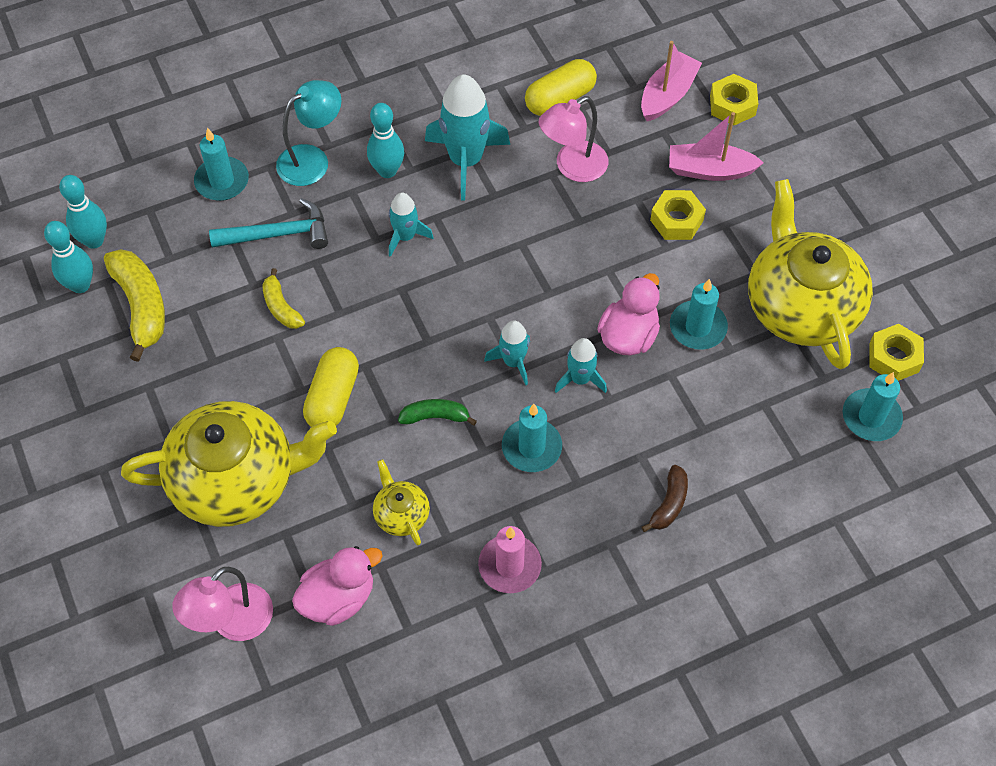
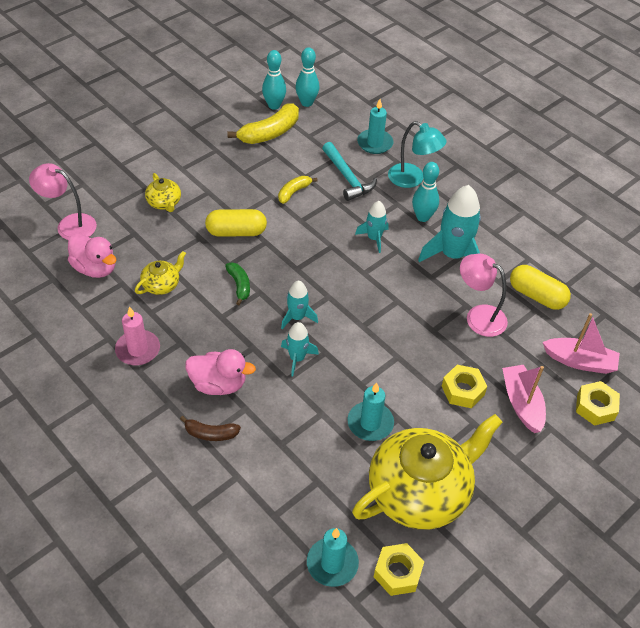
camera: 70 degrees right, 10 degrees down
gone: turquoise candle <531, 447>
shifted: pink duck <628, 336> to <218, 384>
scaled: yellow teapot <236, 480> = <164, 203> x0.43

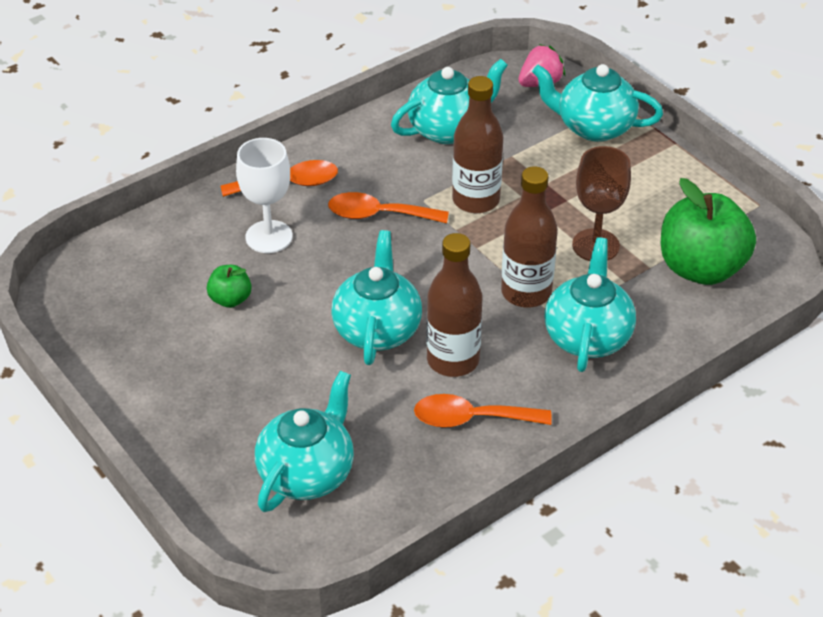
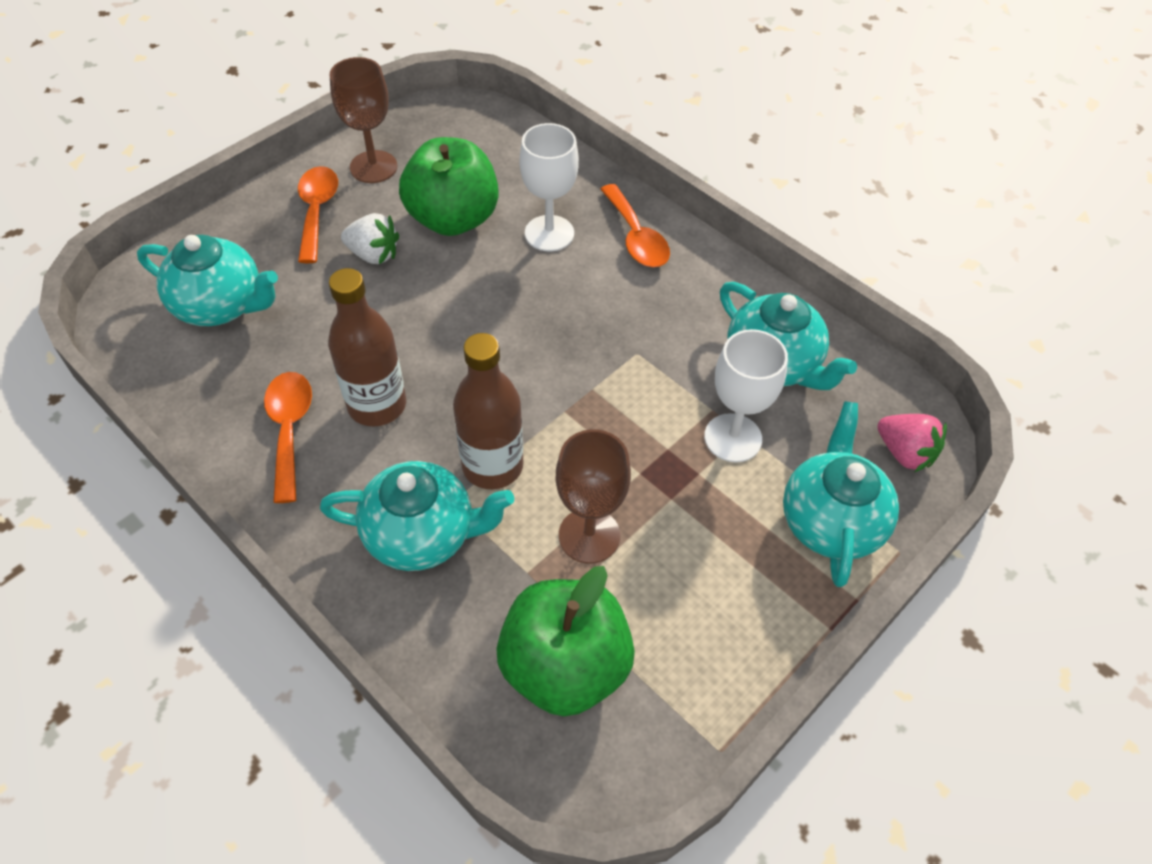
camera: 80 degrees right, 10 degrees up
gone: turquoise teapot <377, 330>; brown bottle <476, 200>
new: brown goblet <373, 167>; white strawberry <373, 254>; white goblet <733, 438>
shifted: orange spoon <378, 215> to <317, 211>
scaled: green apple <230, 299> = <453, 219> x2.15

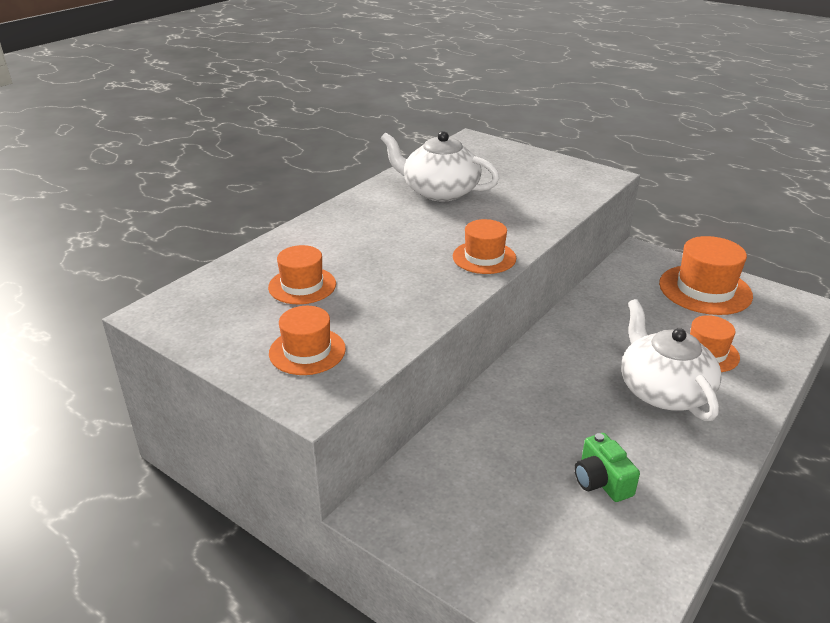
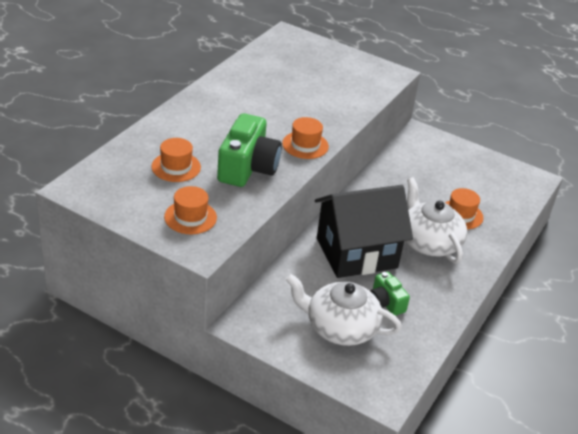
camera: 10 degrees left, 5 degrees up
gone: orange hat <705, 290>
new: green camera <247, 168>; black house <356, 253>
shifted: white teapot <439, 191> to <340, 327>

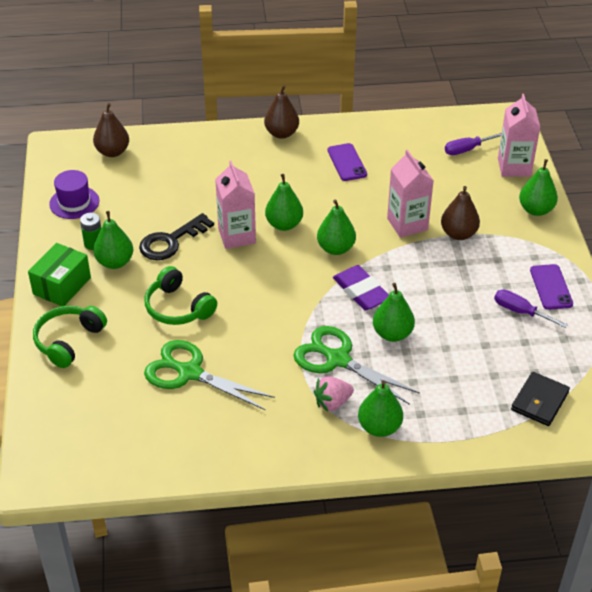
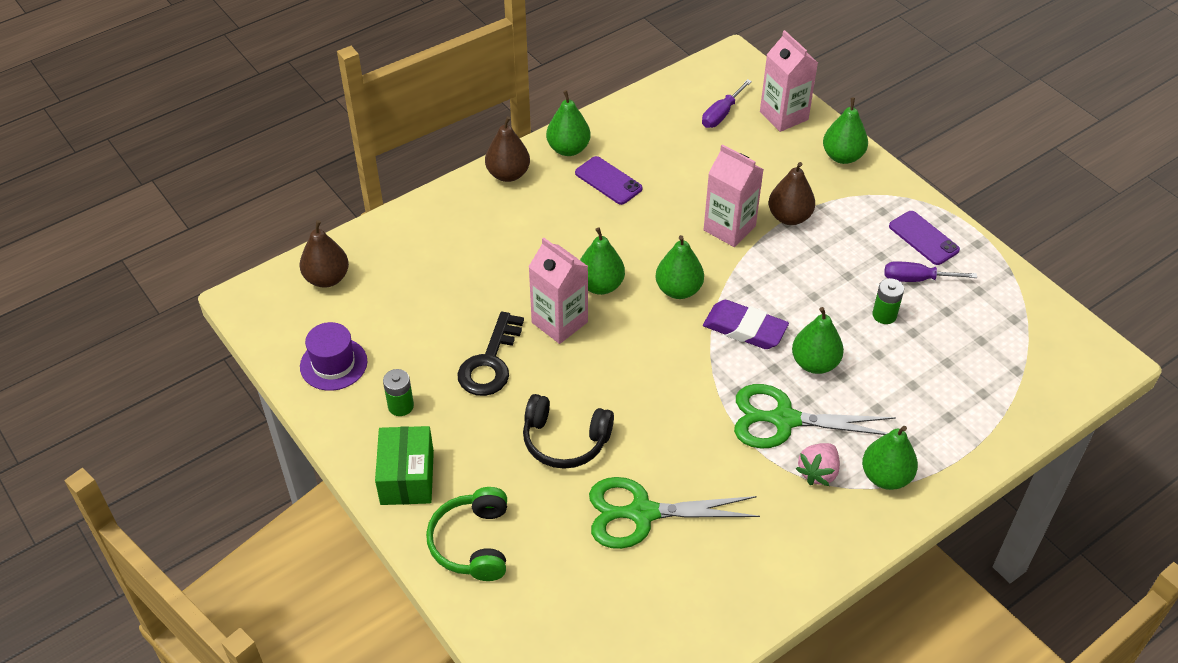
camera: 30 degrees left, 5 degrees up
gone: black wallet <539, 401>
new: green battery <884, 315>
shifted: green pear <115, 262> to <568, 149>
repainted: green headphones <178, 307> to black headphones <565, 440>

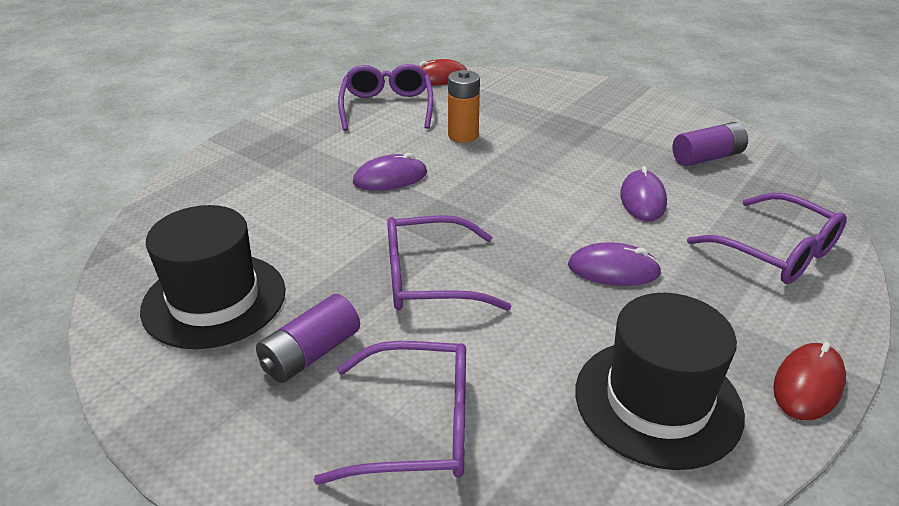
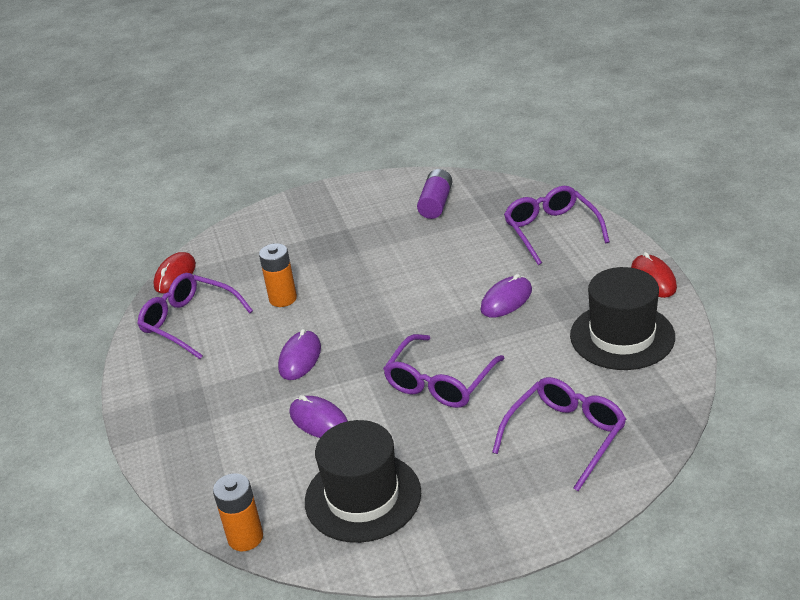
camera: 50 degrees left, 0 degrees up
gone: purple battery <311, 353>
new: orange battery <245, 537>
shifted: purple mouse <642, 199> to <319, 420>
rotated: purple glasses <777, 252> = <551, 230> 105 degrees counterclockwise

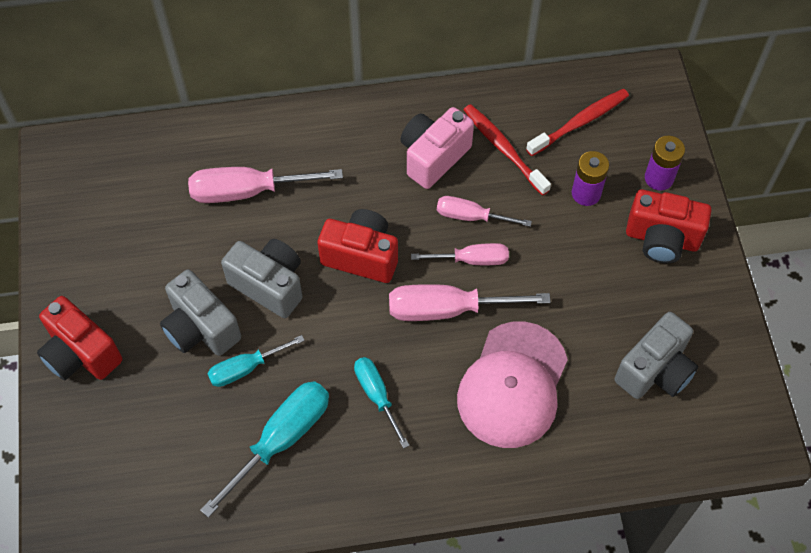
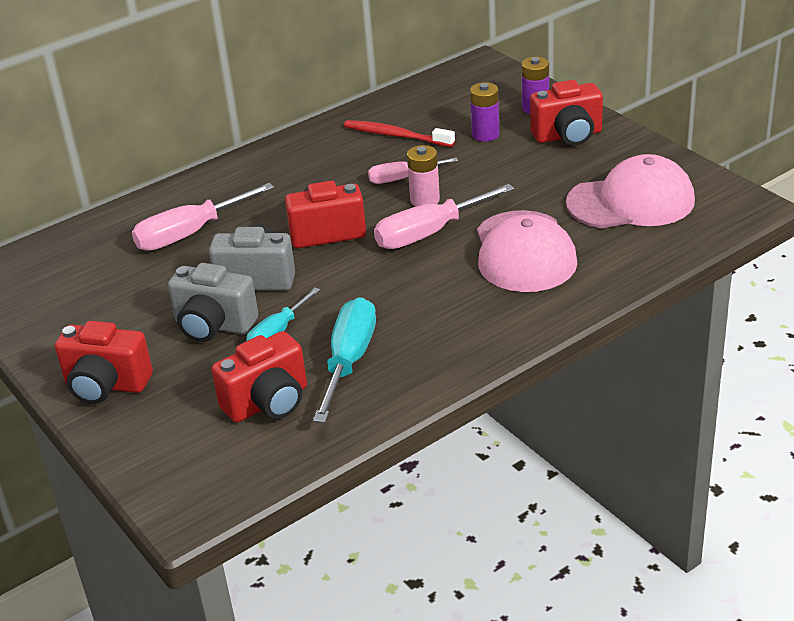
camera: 25 degrees left, 25 degrees down
gone: turquoise screwdriver <377, 396>; pink camera <433, 157>; red toothbrush <579, 122>
new: red camera <268, 403>
swapped: pink screwdriver <472, 260> to pink battery <425, 200>; grey camera <655, 371> to pink cap <631, 202>

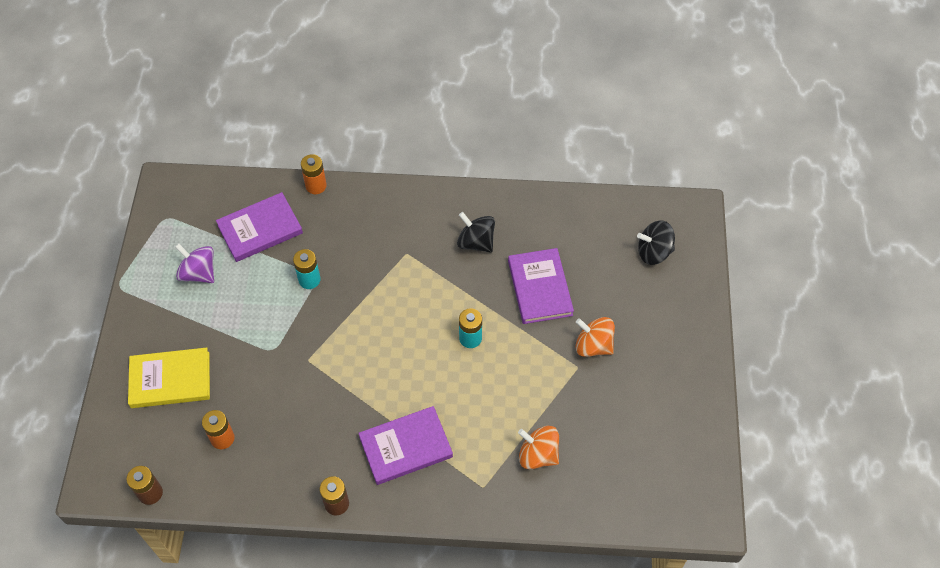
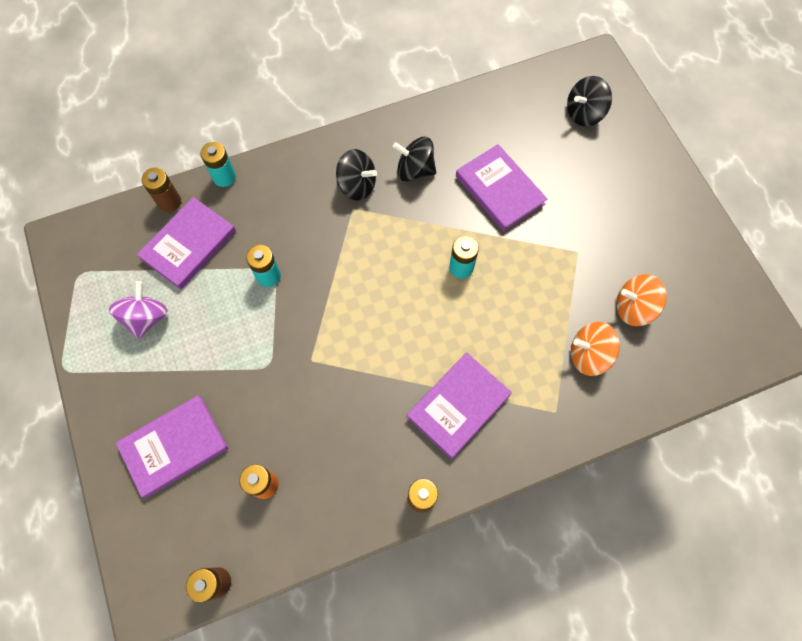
camera: 25 degrees left, 10 degrees up
new: brown battery <169, 202>; black spinning top <357, 185>
shifted: orange spinning top <593, 345> to <633, 308>
repainted: yellow book <170, 380> to purple book <174, 447>; orange battery <316, 186> to turquoise battery <224, 177>
rotated: purple spinning top <199, 273> = <146, 318> 90 degrees clockwise

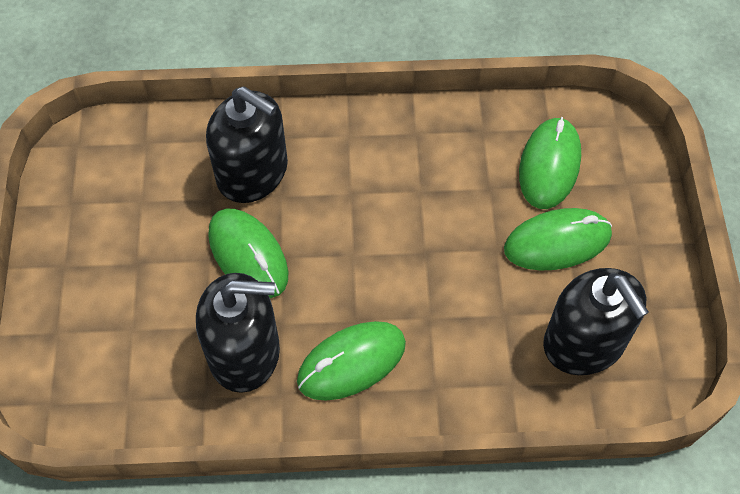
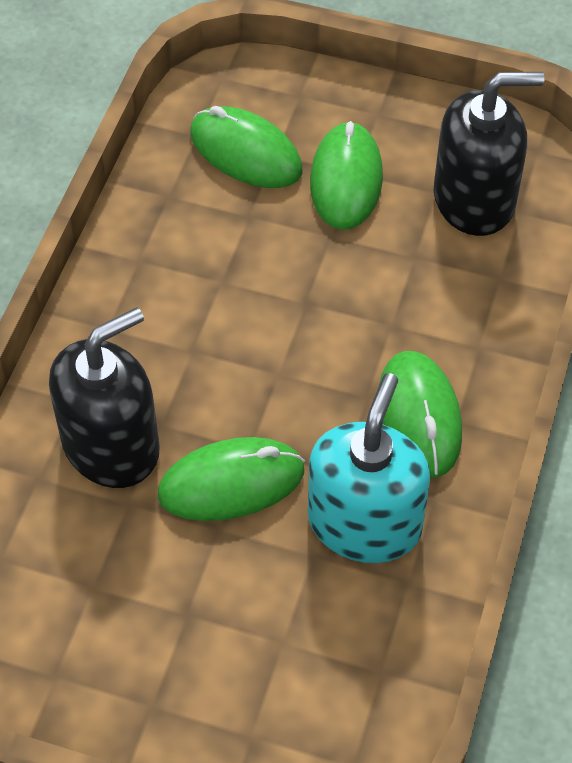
camera: 70 degrees left, 5 degrees down
repainted: black soap dispenser <244, 352> to turquoise soap dispenser <364, 523>

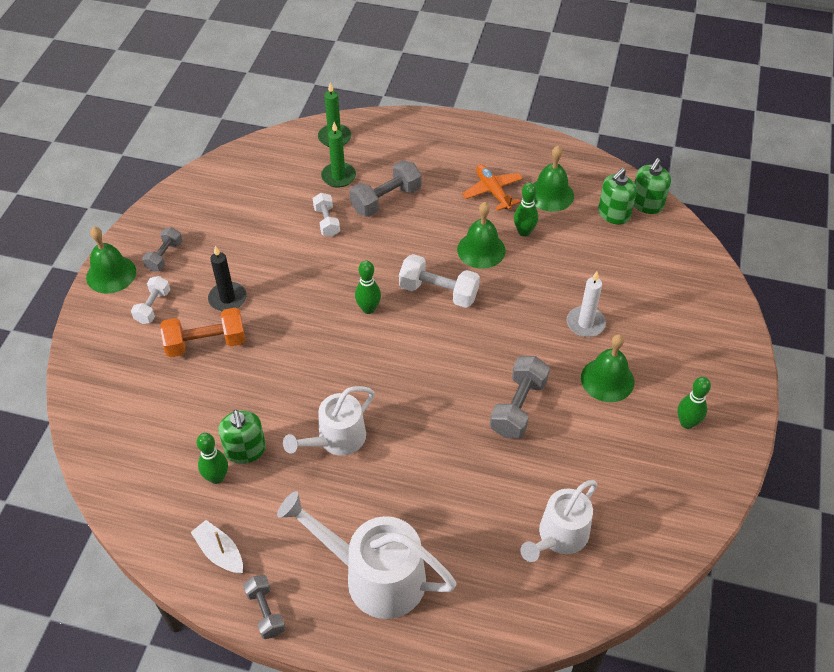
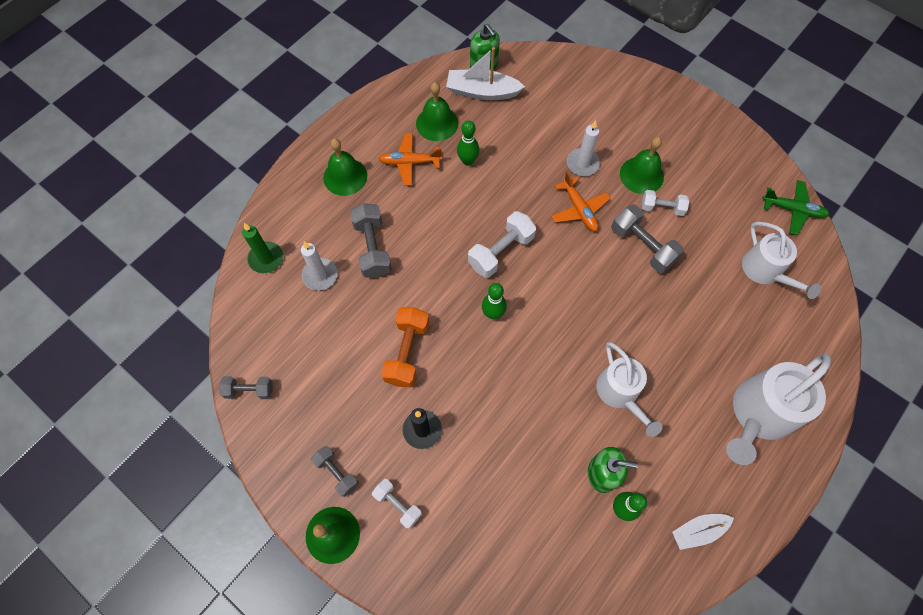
camera: 65 degrees left, 15 degrees up
gone: green bowling pin <687, 423>
new: orange plane <579, 209>; green plane <793, 210>
shifted: grey dumbbell <265, 612> to <249, 390>; green bell <481, 250> to <345, 176>; orange dumbbell <206, 343> to <407, 352>; white dumbbell <327, 222> to <662, 208>
swapped: green soap dispenser <613, 214> to white boat <482, 92>
repainted: green candle <338, 176> to white candle <320, 275>

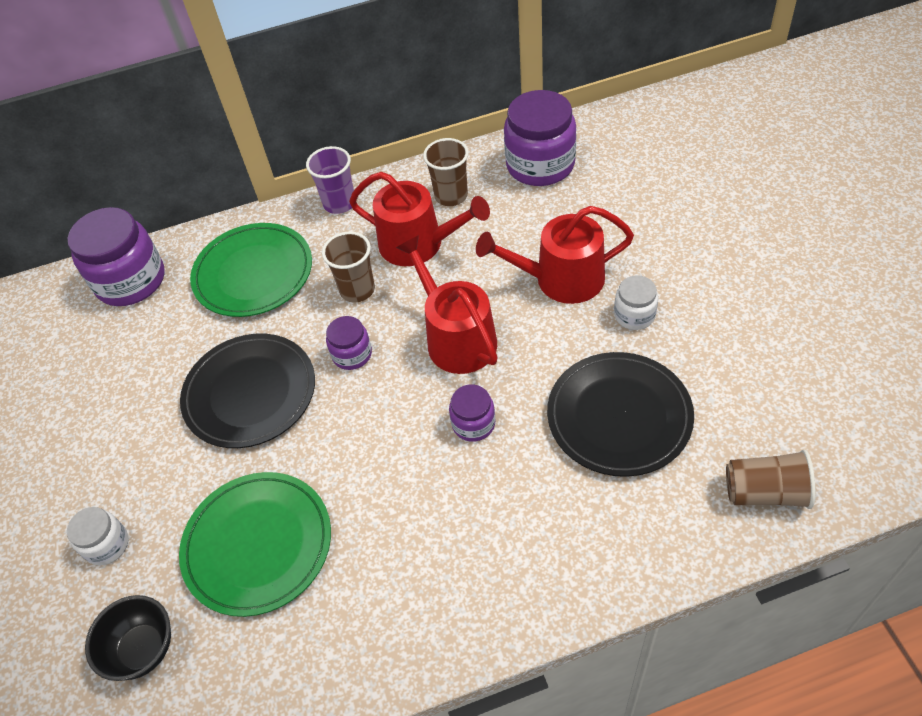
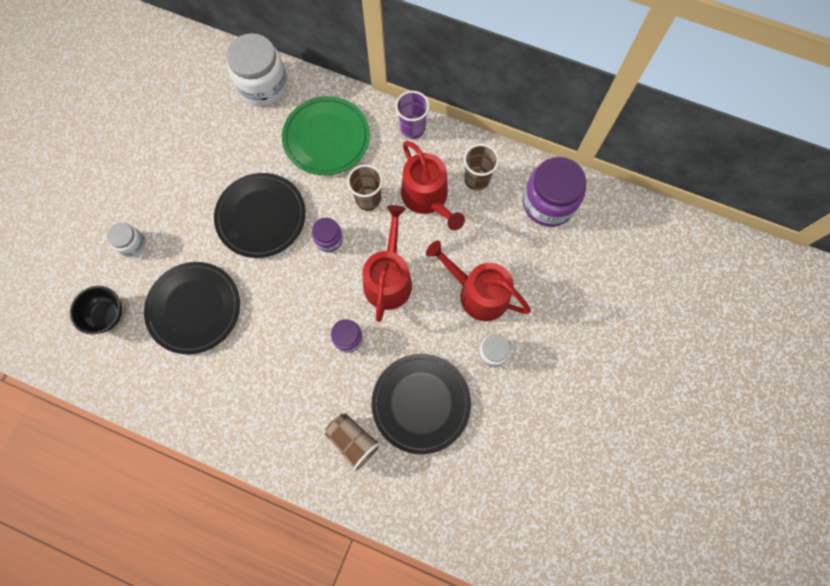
camera: 35 degrees right, 20 degrees up
shifted: brown cup <765, 492> to <353, 441>
repainted: green plate <258, 545> to black plate <194, 308>; purple jar <131, 281> to white jar <263, 86>

